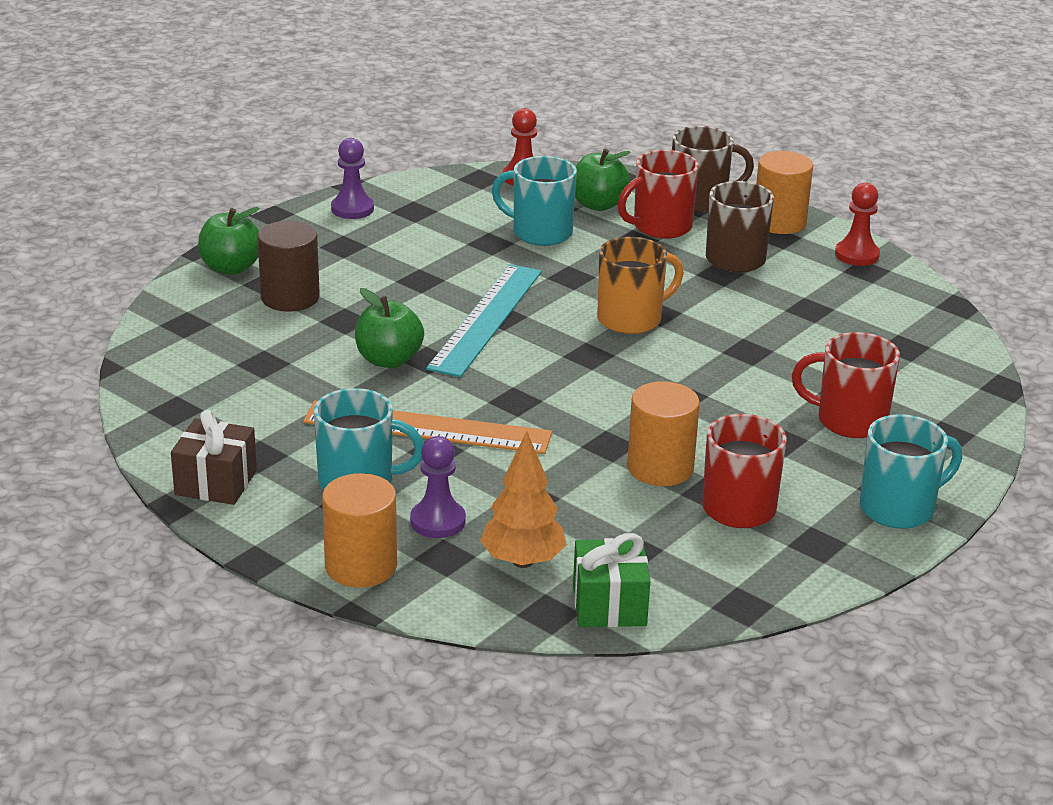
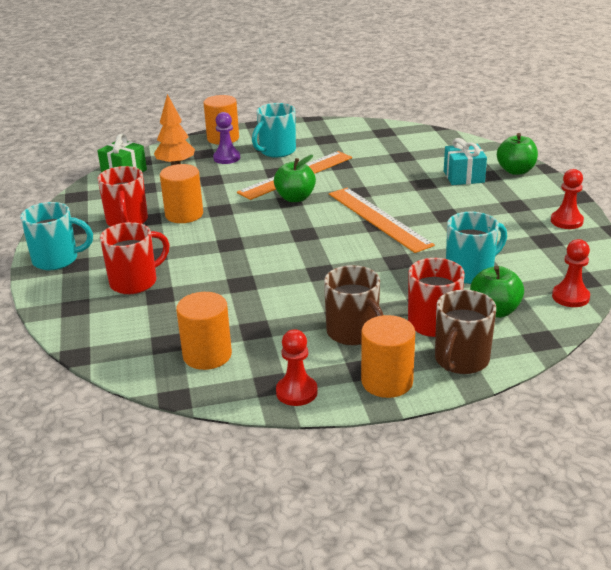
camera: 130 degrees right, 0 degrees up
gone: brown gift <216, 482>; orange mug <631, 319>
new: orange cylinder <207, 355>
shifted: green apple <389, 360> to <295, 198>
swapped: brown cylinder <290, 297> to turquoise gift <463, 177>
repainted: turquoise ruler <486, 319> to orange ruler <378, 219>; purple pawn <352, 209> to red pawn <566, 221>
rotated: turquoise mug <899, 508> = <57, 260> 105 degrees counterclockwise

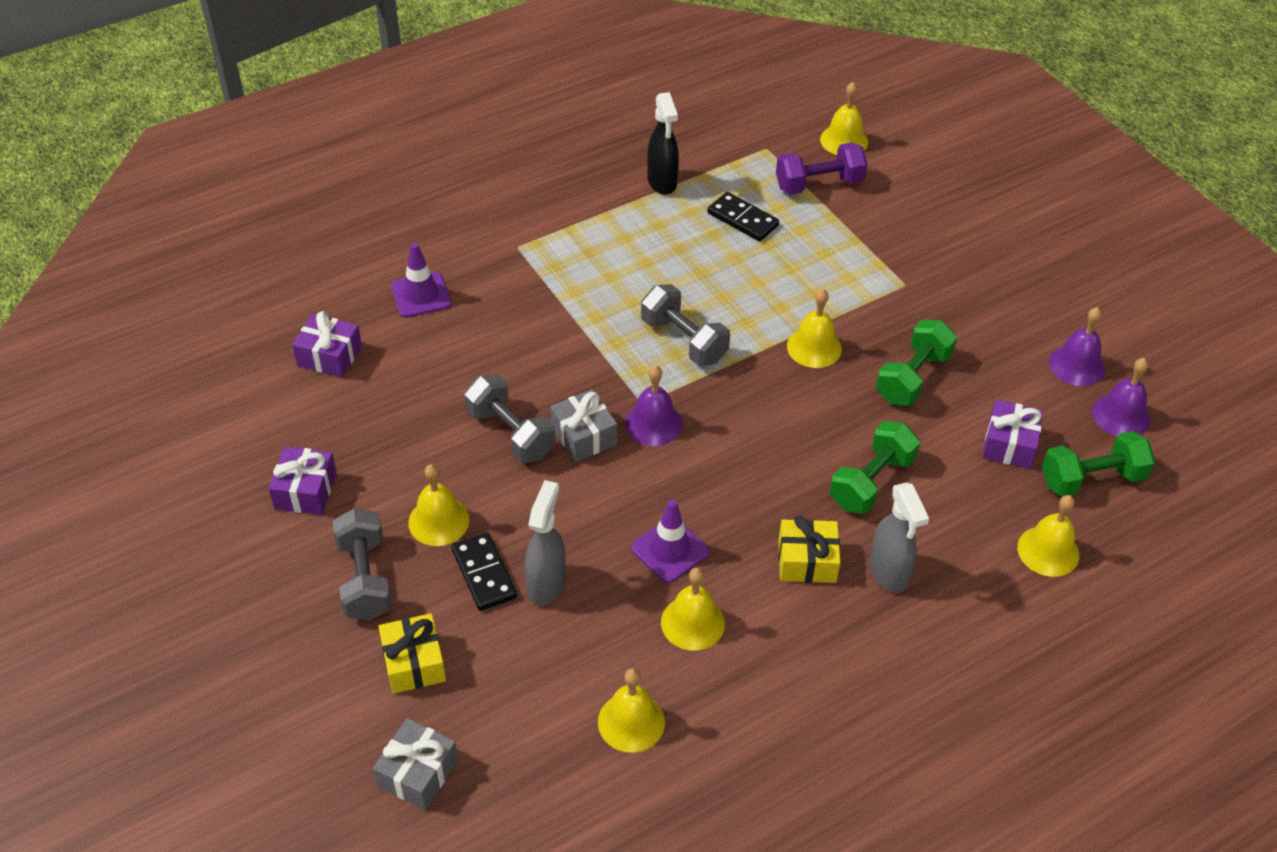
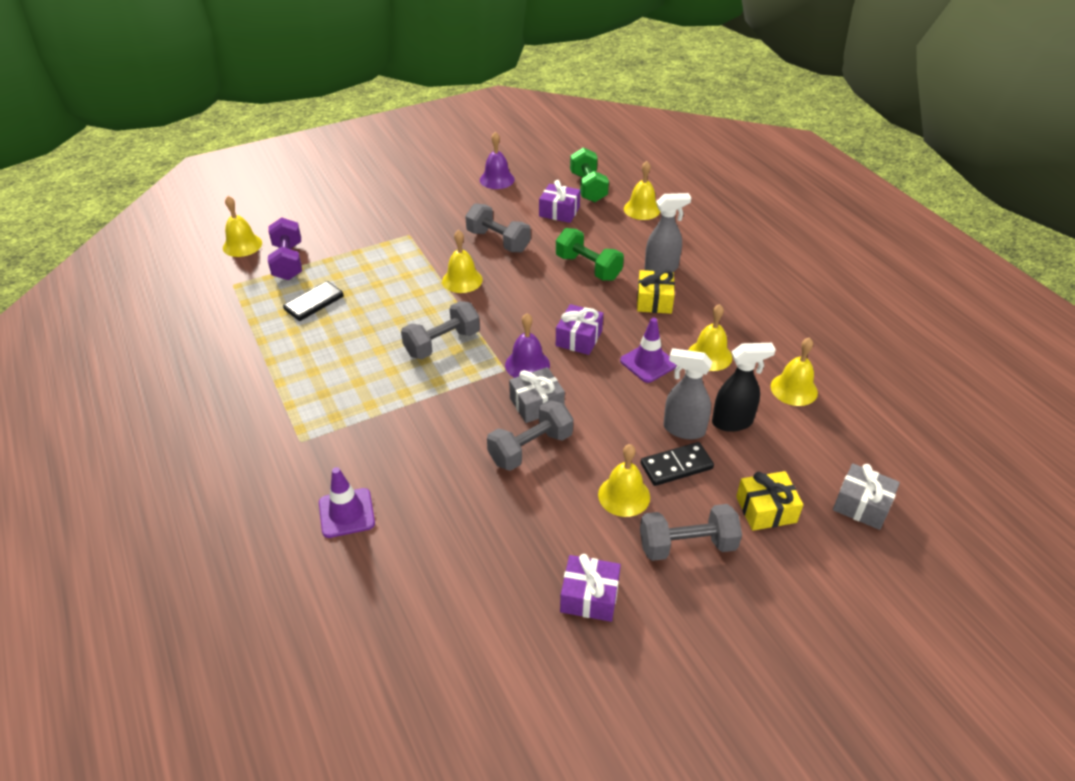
camera: 85 degrees left, 5 degrees down
gone: purple bell <1121, 415>
shifted: purple gift <329, 356> to <579, 338>; black spray bottle <662, 182> to <732, 422>
repainted: green dumbbell <912, 378> to grey dumbbell <498, 241>

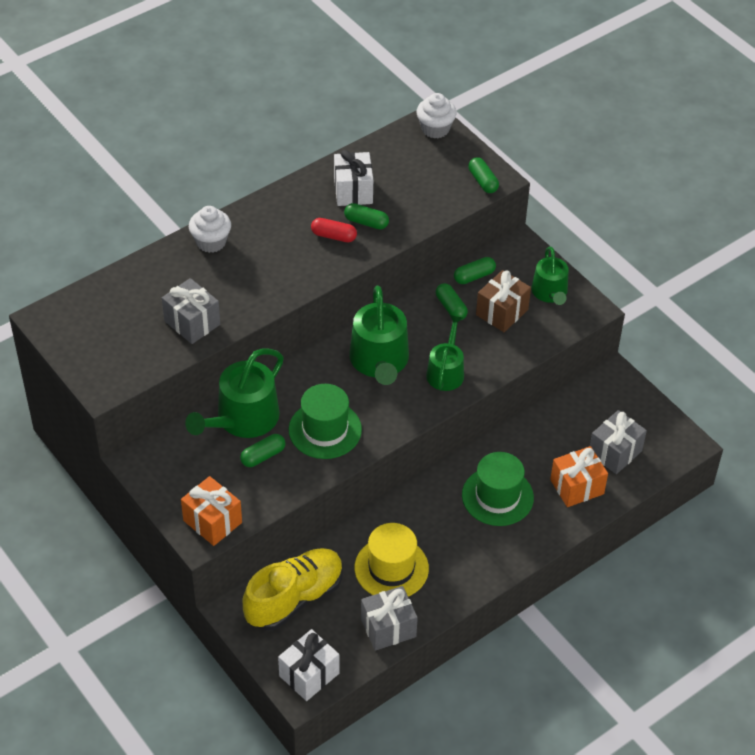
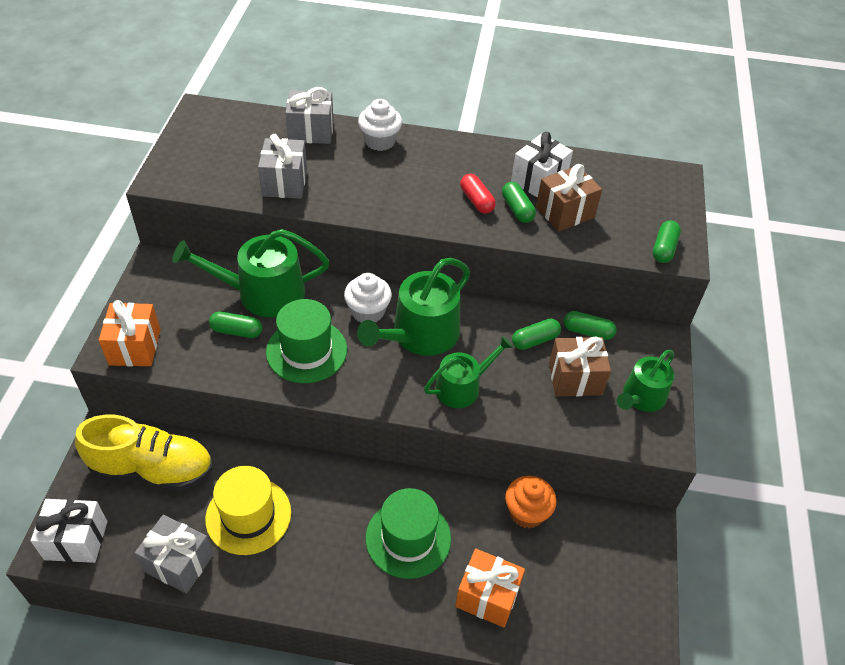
camera: 45 degrees right, 0 degrees up
new: orange cupcake <527, 512>; brown gift <565, 212>
shifted: grey gift <615, 452> to <311, 131>; white cupcake <435, 129> to <368, 312>
rotated: green capsule <451, 307> = <535, 340> 45 degrees clockwise

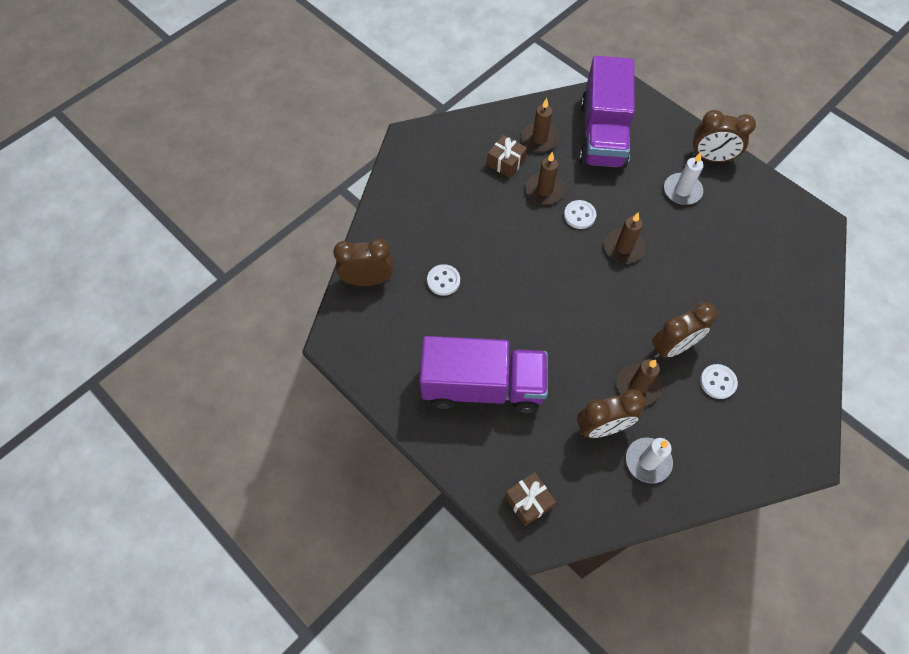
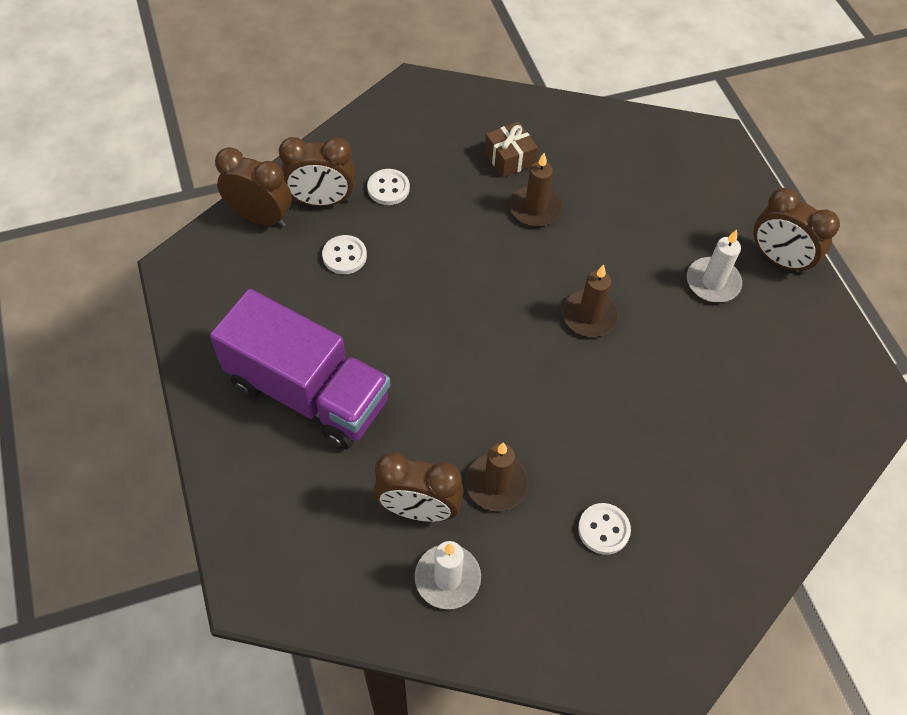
camera: 25 degrees right, 5 degrees down
gone: brown gift <528, 501>; brown candle <539, 139>; purple truck <602, 134>
shifted: brown clock <672, 347> to <322, 201>; white button <579, 215> to <388, 188>

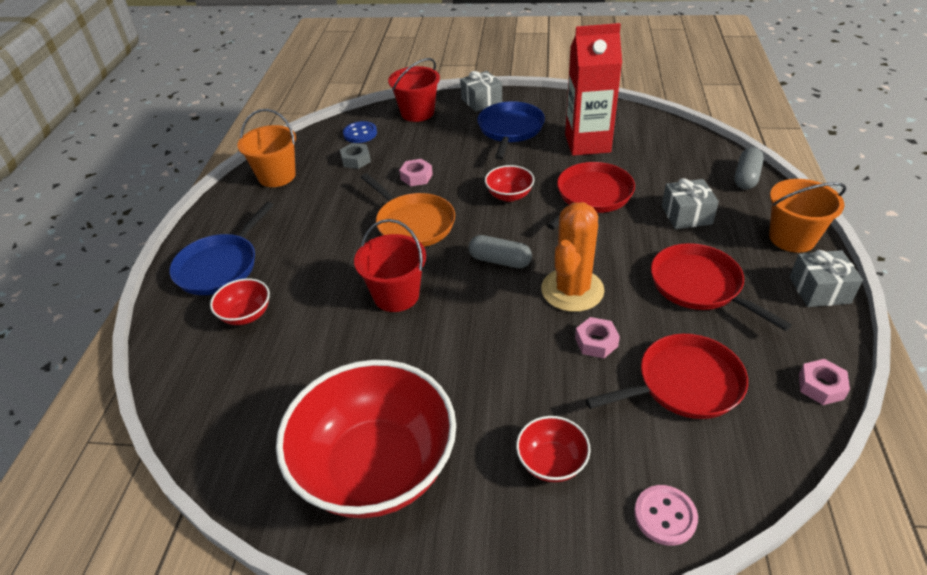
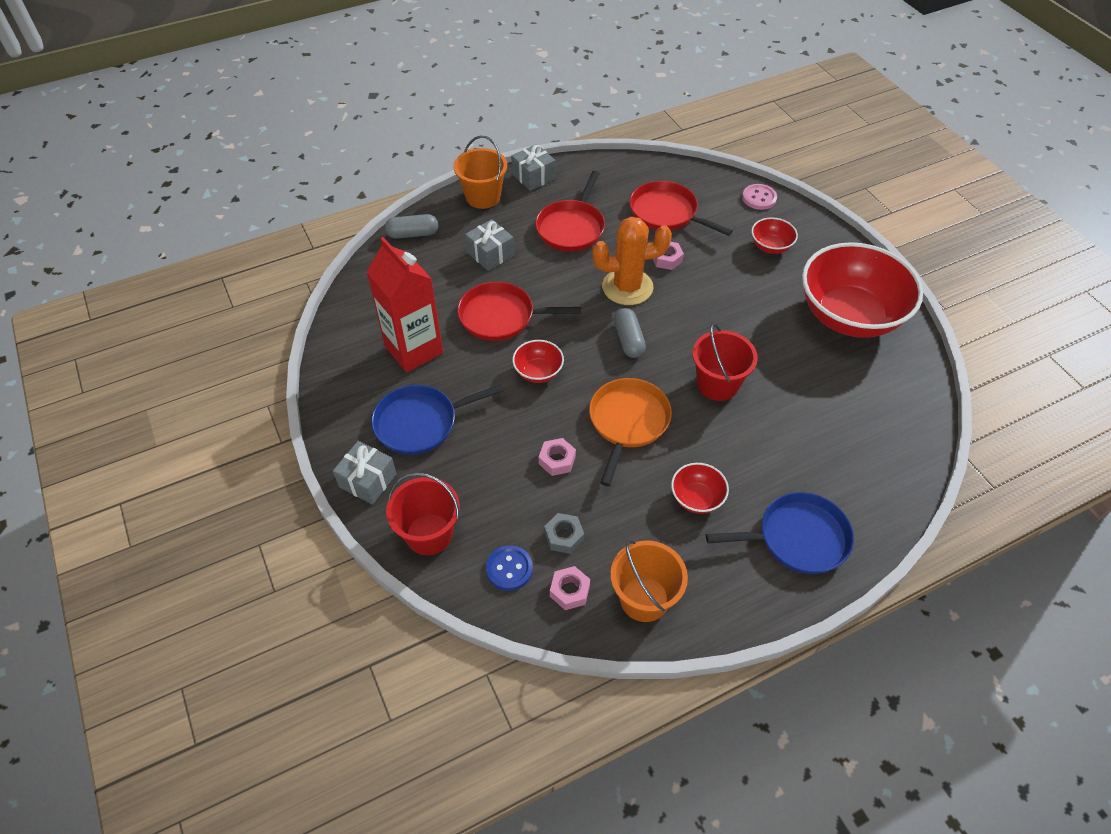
camera: 125 degrees left, 10 degrees up
shifted: pink nut <821, 386> to <569, 591>; red bowl <246, 315> to <696, 498>

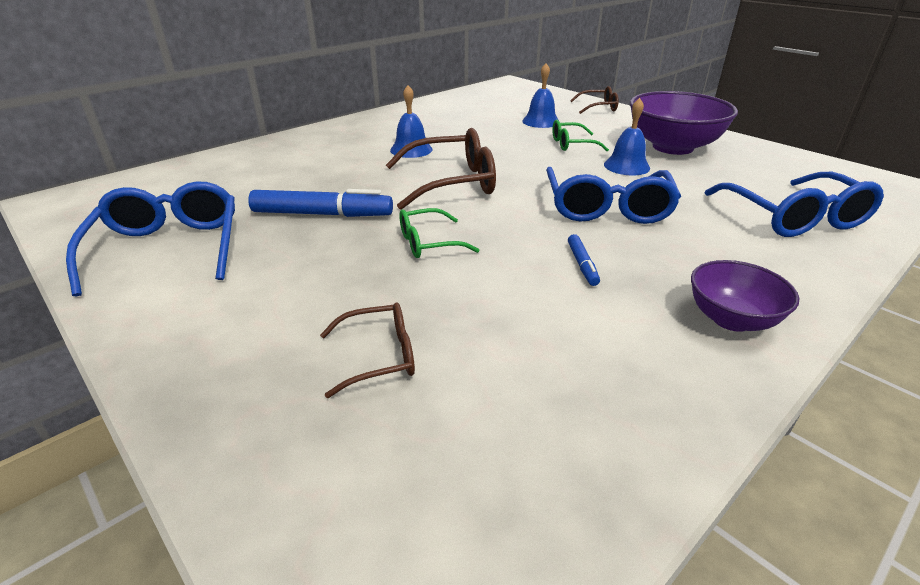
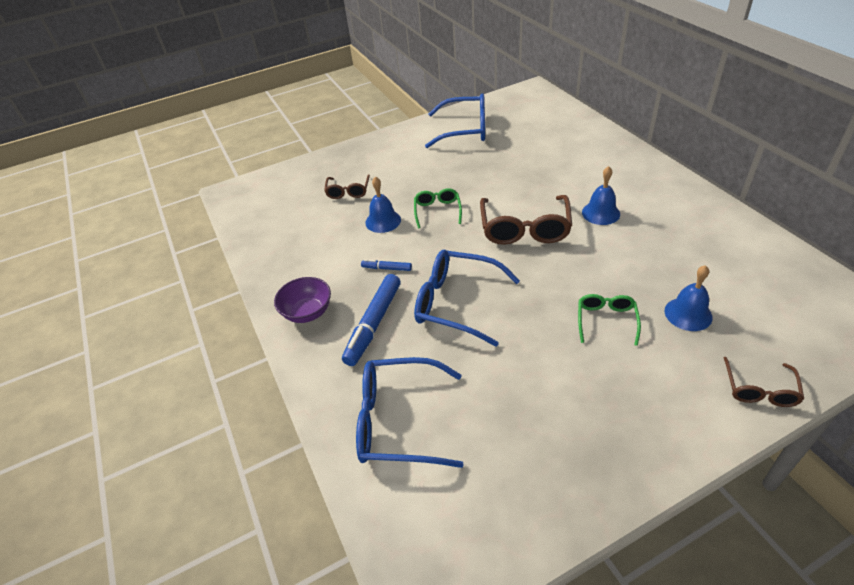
camera: 110 degrees right, 10 degrees up
gone: purple bowl <672, 147>
shifted: blue marker <322, 214> to <373, 324>; blue bell <626, 166> to <383, 221>

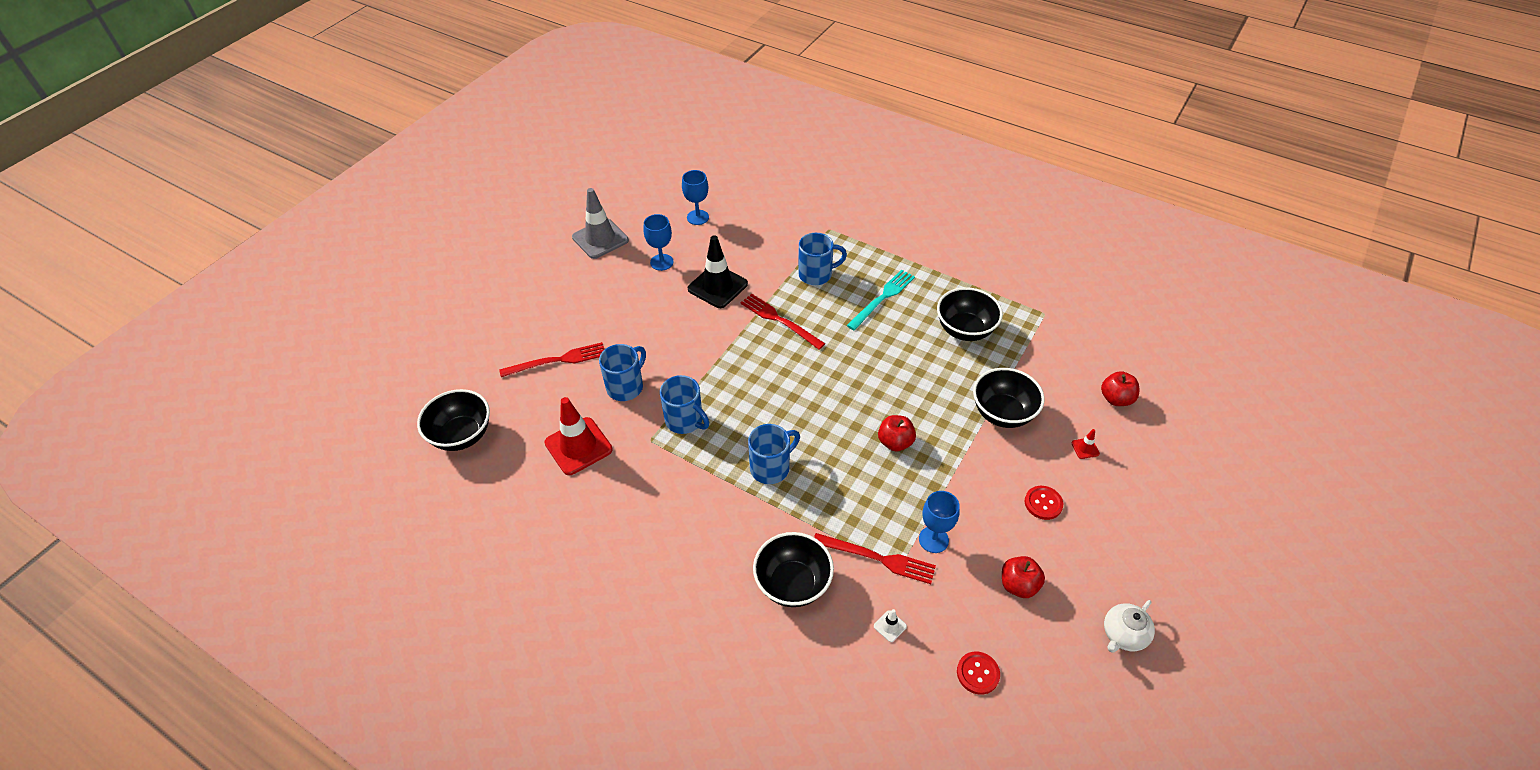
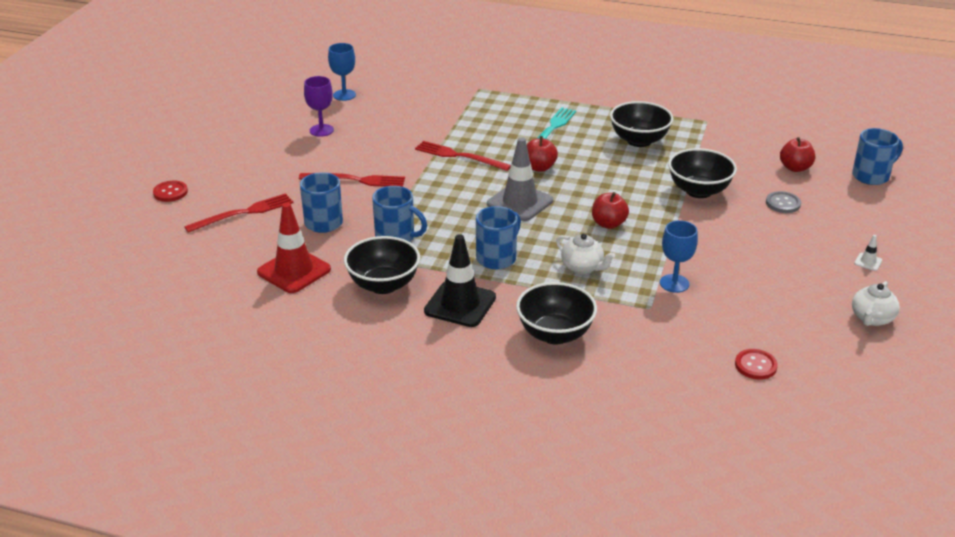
camera: 15 degrees left, 15 degrees down
new: white teapot <582, 267>
shifted: red button <1043, 503> to <170, 192>; red fork <878, 558> to <356, 180>; black bowl <462, 435> to <383, 285>; black traffic cone <717, 286> to <460, 304>; grey traffic cone <600, 239> to <520, 202>; red apple <1018, 585> to <539, 167>; blue mug <816, 274> to <871, 176>; white traffic cone <890, 626> to <868, 262>
swapped: red traffic cone <1085, 448> to grey button <783, 203>
repainted: blue goblet <661, 262> to purple goblet <321, 130>

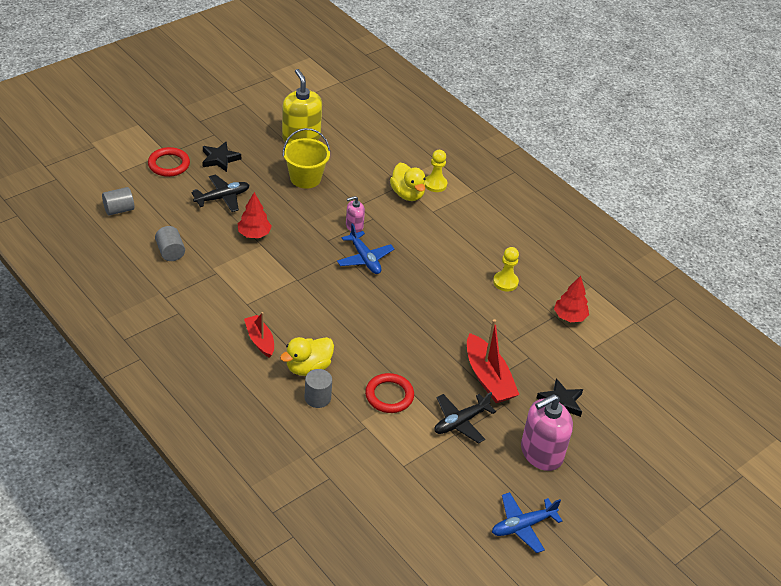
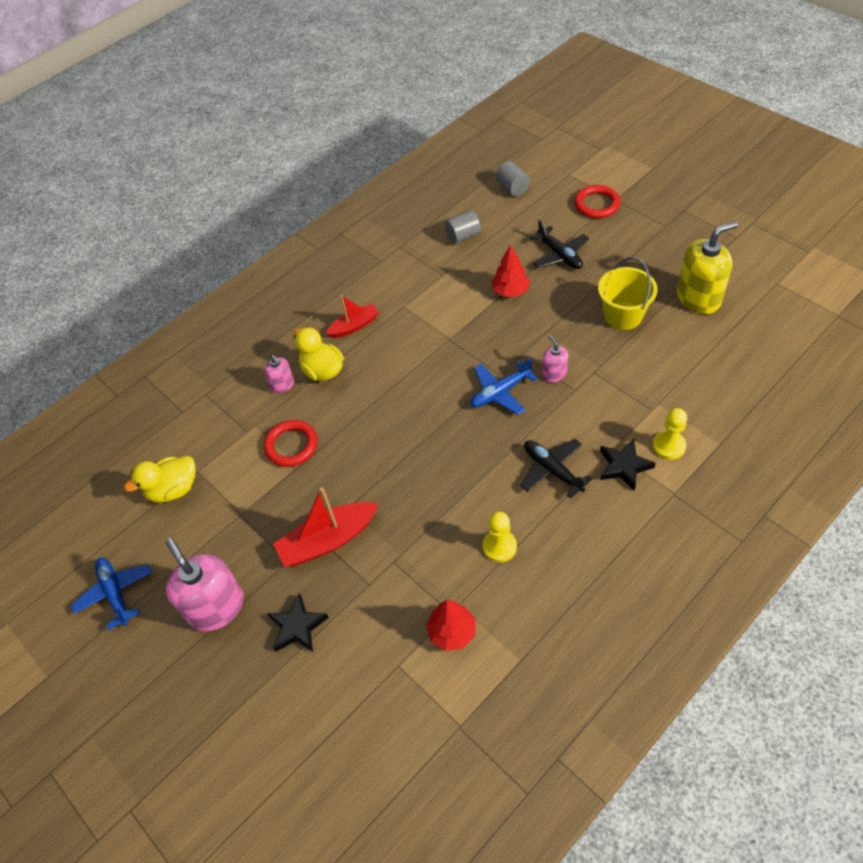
camera: 95 degrees right, 10 degrees up
shifted: yellow duck <407, 194> to <173, 489>; black plane <460, 422> to <552, 470>; black star <220, 159> to <624, 466>
swapped: grey cylinder <317, 398> to pink soap dispenser <282, 385>

